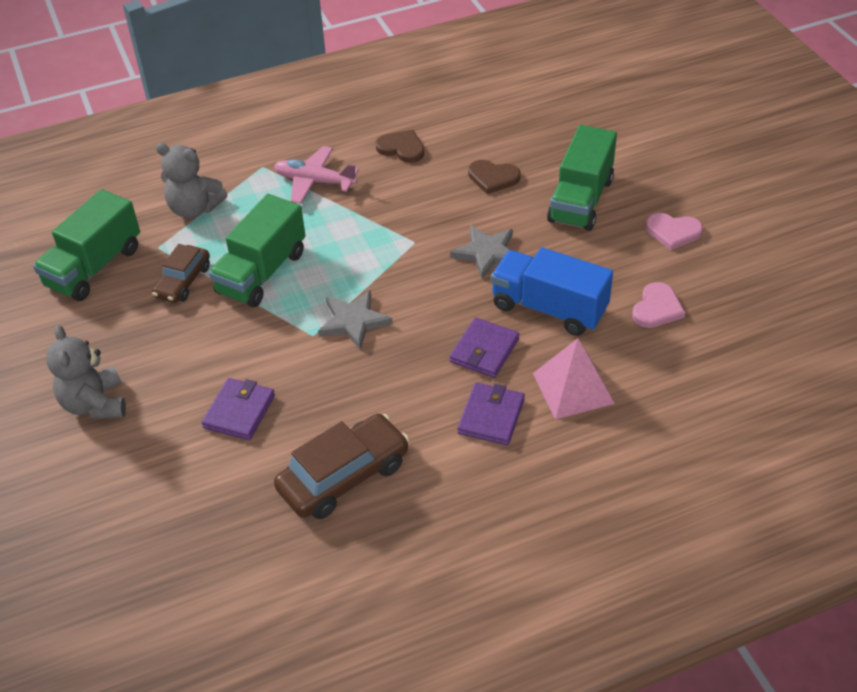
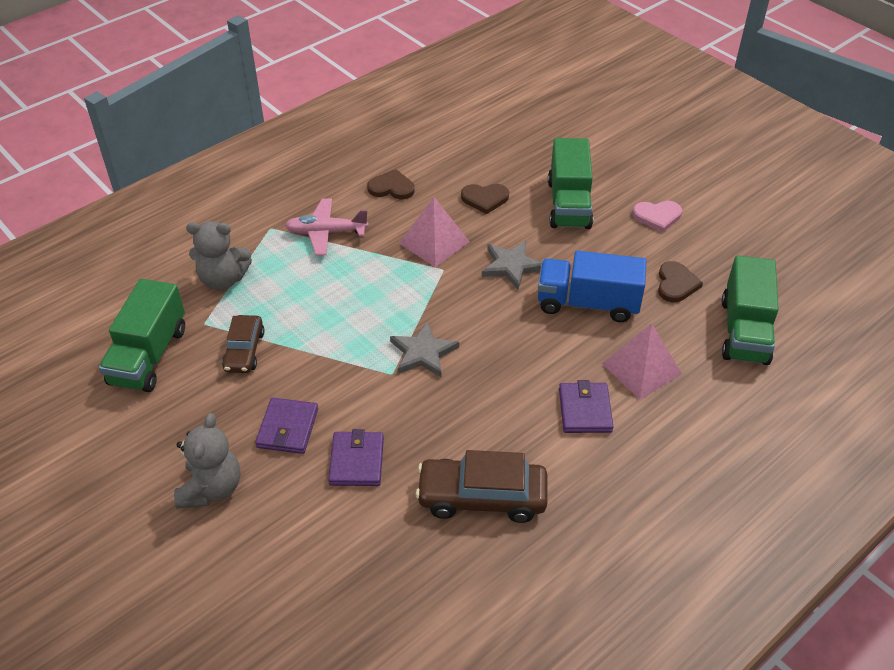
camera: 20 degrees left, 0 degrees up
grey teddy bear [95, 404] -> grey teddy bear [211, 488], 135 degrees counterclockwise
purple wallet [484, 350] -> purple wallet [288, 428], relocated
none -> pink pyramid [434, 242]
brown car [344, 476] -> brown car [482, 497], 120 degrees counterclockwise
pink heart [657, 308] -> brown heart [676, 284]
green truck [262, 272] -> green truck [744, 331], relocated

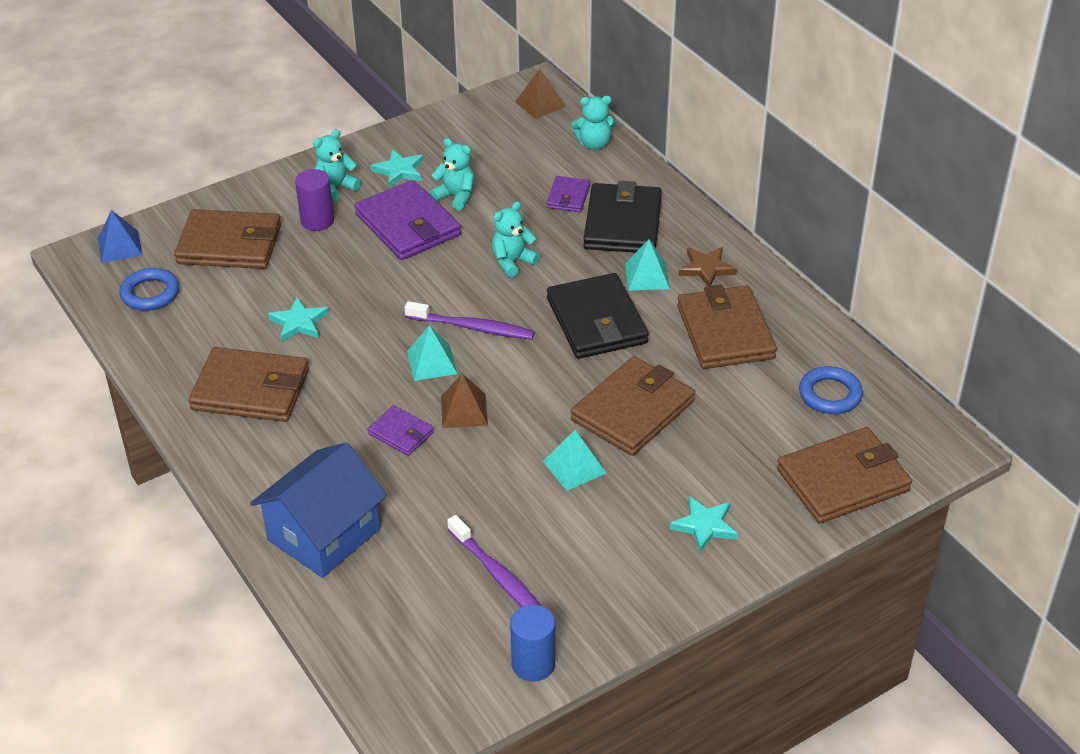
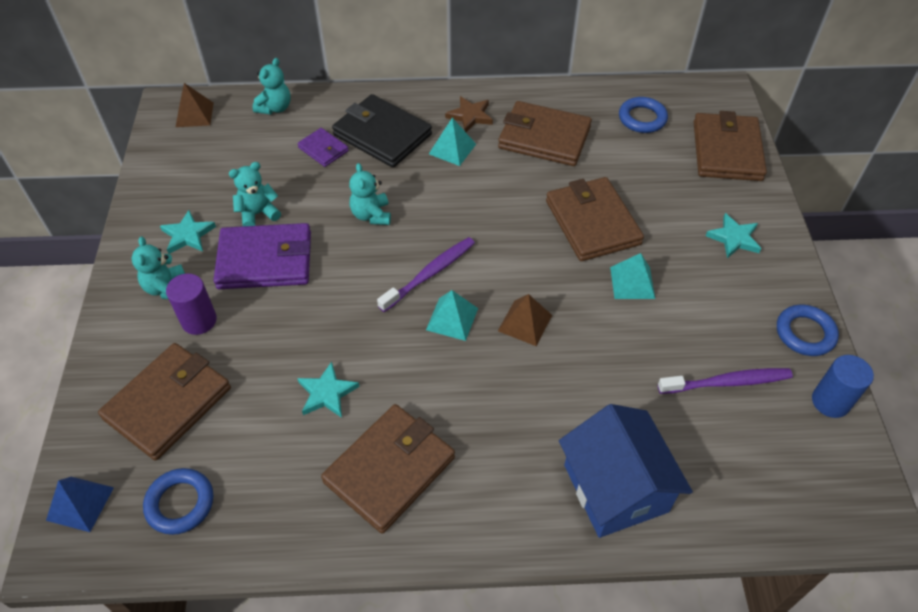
camera: 60 degrees left, 10 degrees up
none -> blue ring [805, 333]
purple wallet [401, 433] -> none
black wallet [596, 321] -> none

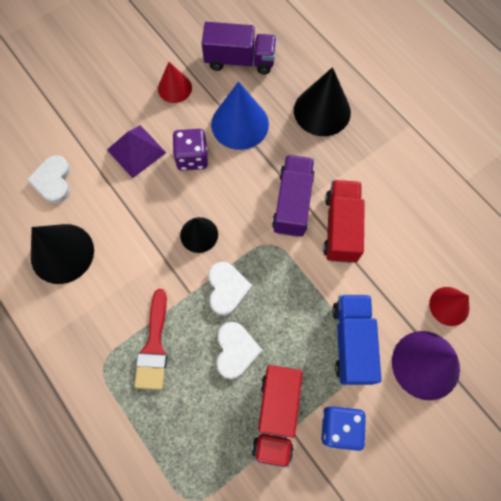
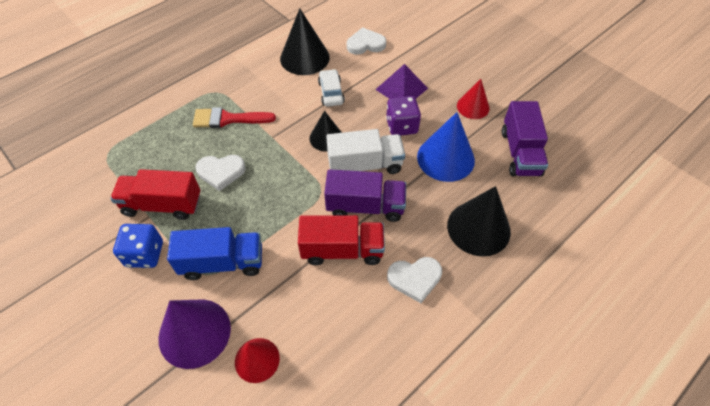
camera: 85 degrees right, 15 degrees down
none -> white car [331, 93]
none -> white truck [365, 165]
white heart [227, 289] -> white heart [415, 279], relocated

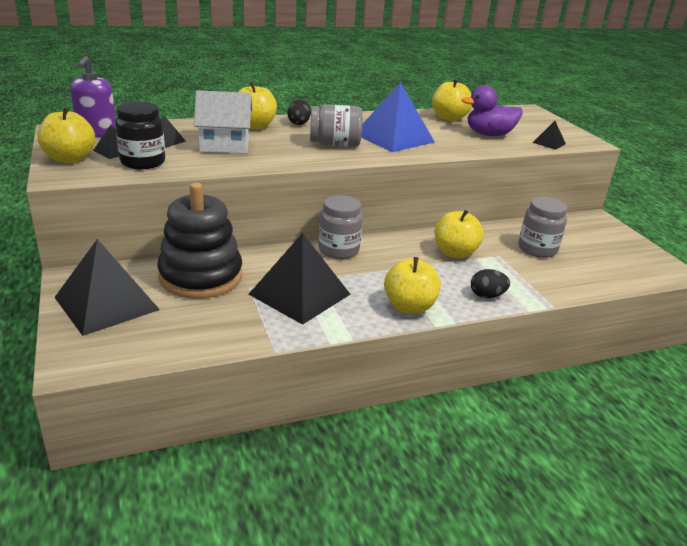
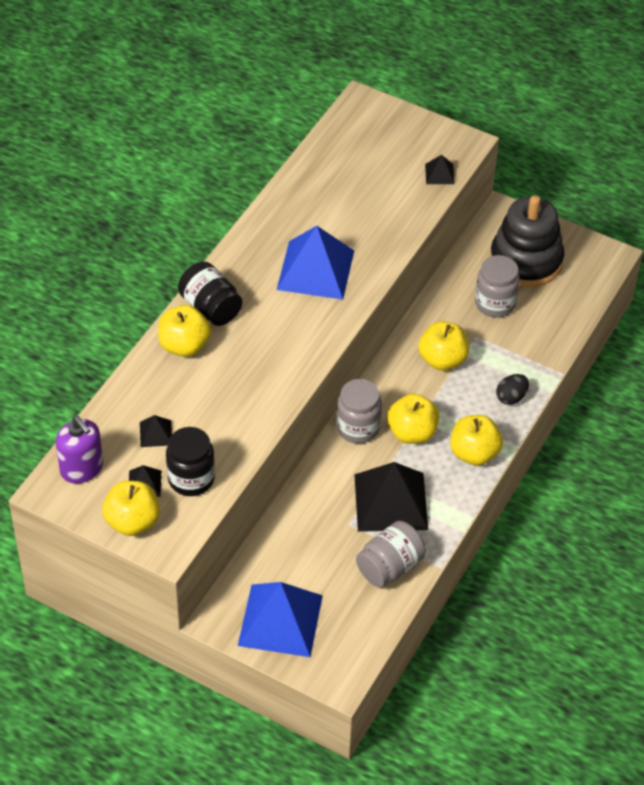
camera: 40 degrees left, 20 degrees up
black egg [298, 123] -> black jar [210, 308]
black pyramid [106, 303] -> blue pyramid [280, 620]
grey jar [335, 144] -> grey jar [390, 567], relocated
yellow apple [449, 118] -> yellow apple [412, 433], relocated
black stacking toy [201, 276] -> black stacking toy [526, 261], relocated
white house [224, 144] -> none
purple duck [489, 134] -> none

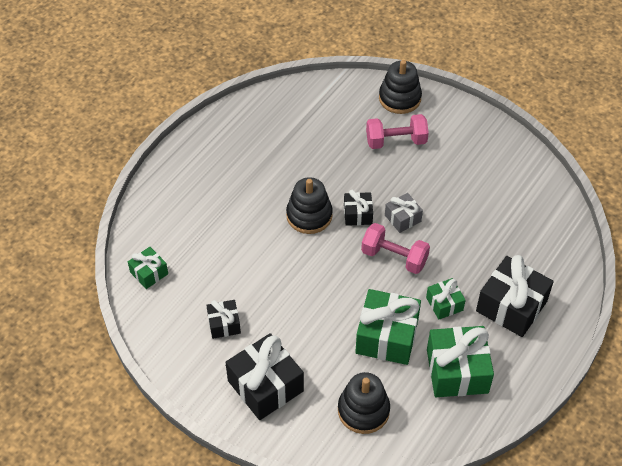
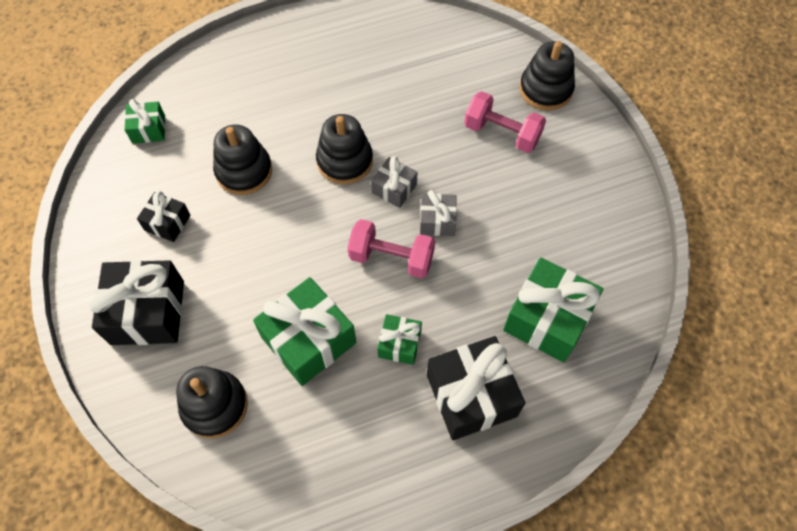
camera: 35 degrees right, 10 degrees up
none -> black stacking toy [244, 171]
pink dumbbell [394, 257] -> pink dumbbell [391, 258], 45 degrees counterclockwise
black gift [358, 214] -> grey gift [394, 188]
green gift [457, 371] -> green gift [547, 319], relocated

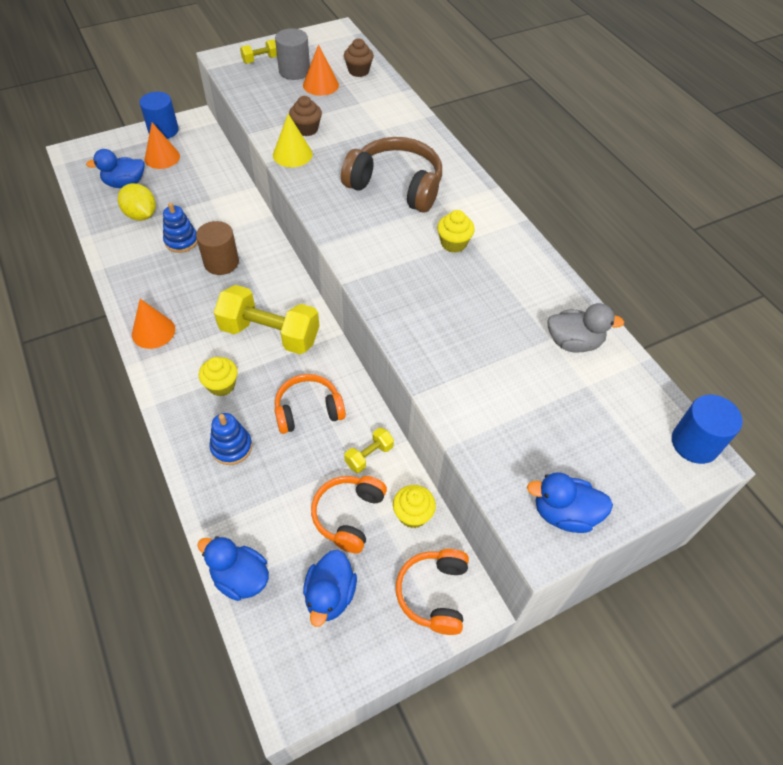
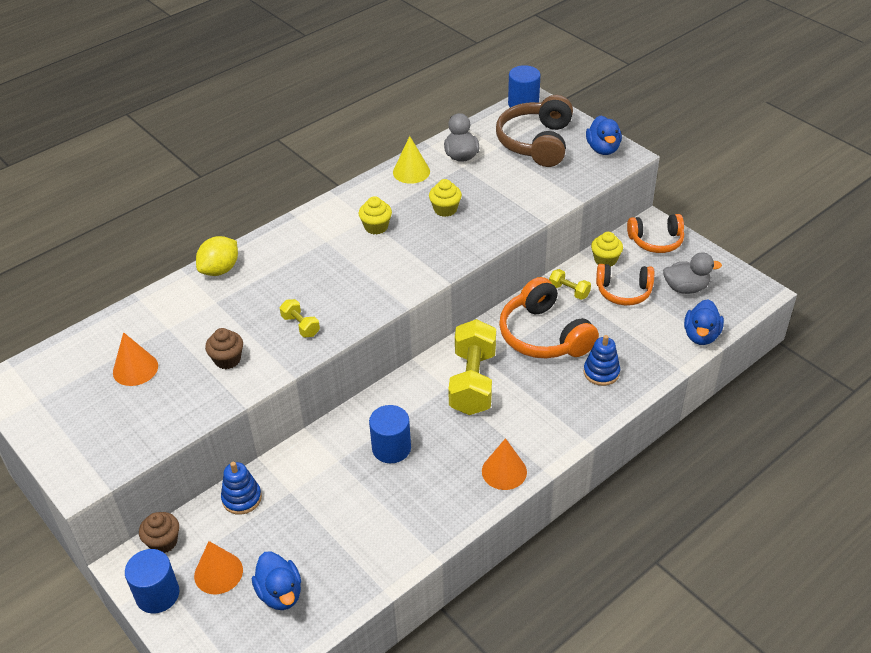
camera: 100 degrees left, 10 degrees down
brown cupcake [358, 71] -> brown cupcake [163, 542], relocated
yellow lemon [141, 215] -> yellow lemon [220, 270], relocated
blue stacking toy [181, 241] -> blue stacking toy [242, 498], relocated
yellow dumbbell [260, 60] -> yellow dumbbell [300, 326], relocated
brown cylinder [221, 262] -> blue cylinder [391, 448]
yellow cone [292, 154] -> yellow cone [411, 172], relocated
yellow cupcake [221, 385] -> yellow cupcake [445, 209], relocated
brown headphones [396, 186] -> brown headphones [536, 142], relocated
orange headphones [308, 410] -> orange headphones [544, 335], x1.54
blue duck [330, 595] -> grey duck [686, 288]
grey cylinder [294, 71] -> none

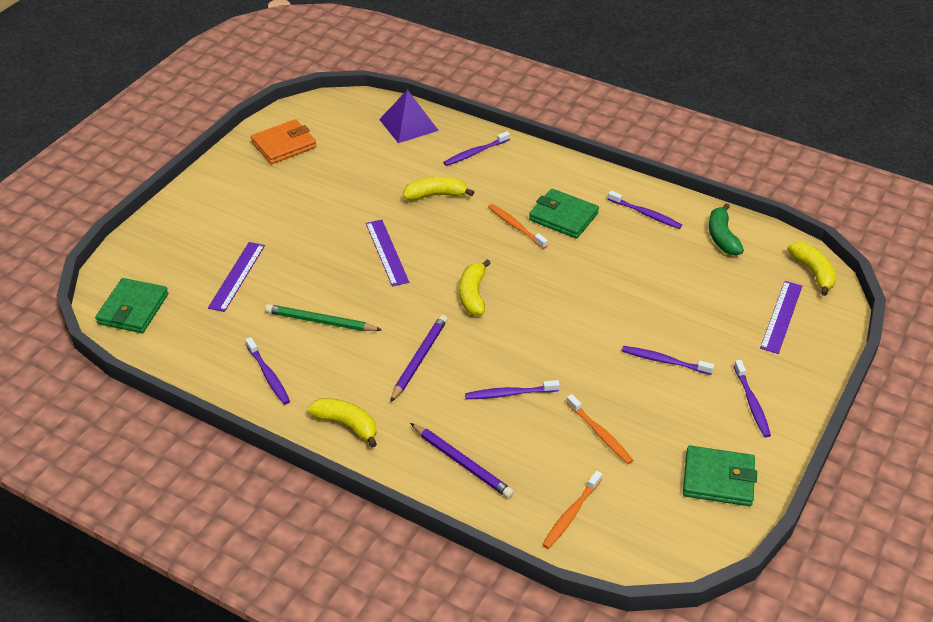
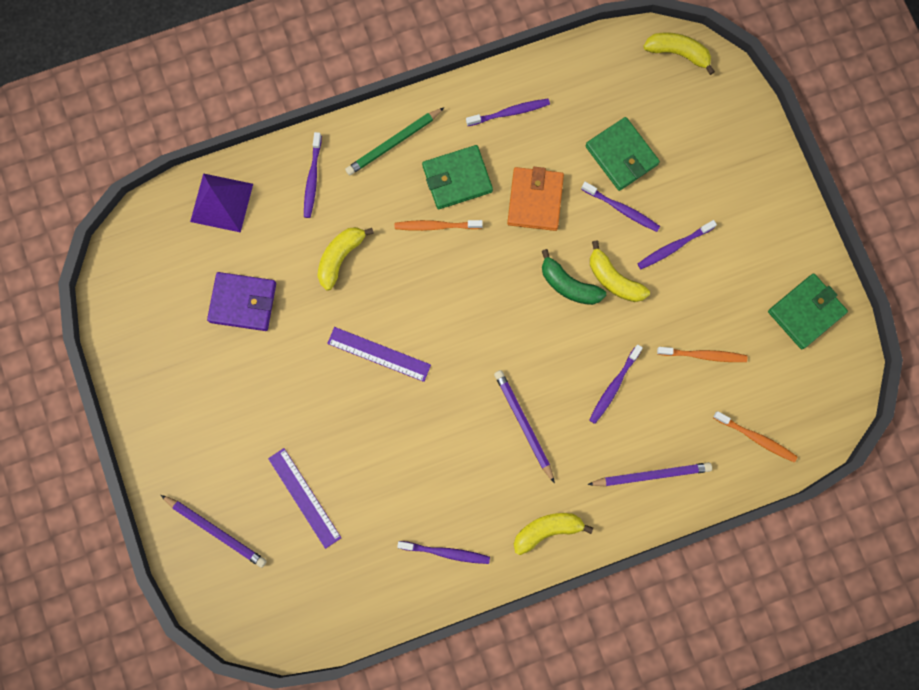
camera: 50 degrees left, 35 degrees up
none -> purple pencil [216, 531]
none -> purple wallet [243, 302]
green pencil [320, 321] -> green pencil [393, 143], relocated
orange wallet [284, 145] -> orange wallet [535, 200], relocated
green banana [722, 237] -> green banana [568, 285], relocated
purple toothbrush [752, 403] -> purple toothbrush [622, 209], relocated
green wallet [133, 309] -> green wallet [621, 155], relocated
yellow banana [473, 294] -> yellow banana [614, 279], relocated
orange toothbrush [571, 514] -> orange toothbrush [756, 438], 45 degrees counterclockwise
purple ruler [781, 316] -> none

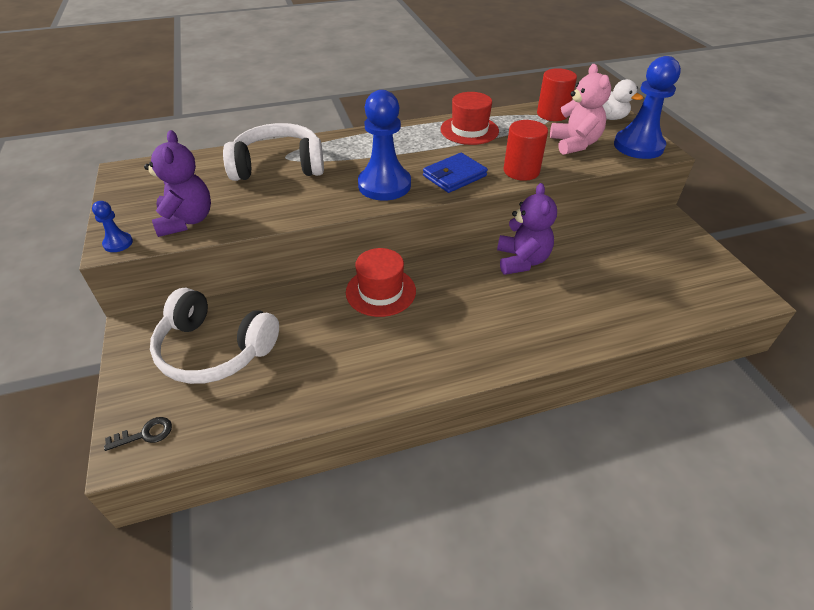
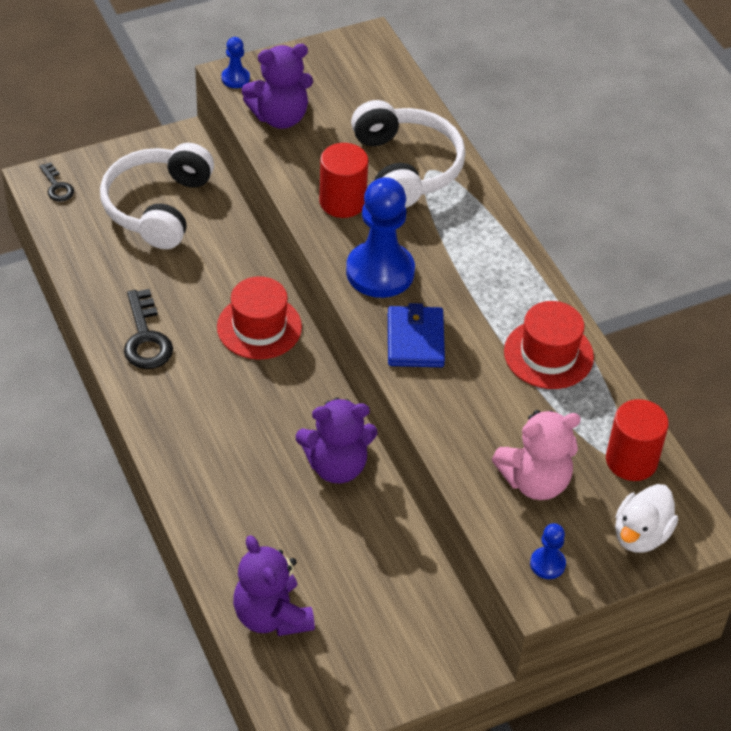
camera: 80 degrees right, 5 degrees up
none -> black key [146, 338]
none -> purple teddy bear [271, 616]
red cylinder [521, 171] -> red cylinder [342, 202], relocated
blue wallet [454, 176] -> blue wallet [415, 340], 45 degrees clockwise
blue pawn [638, 146] -> blue pawn [547, 564], x0.45

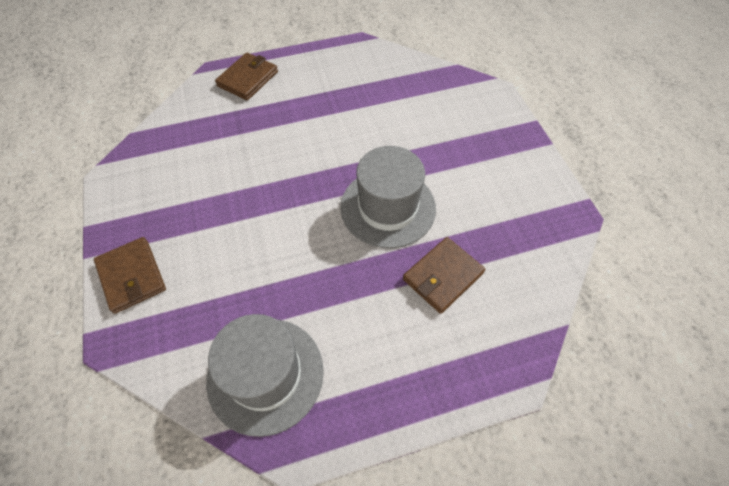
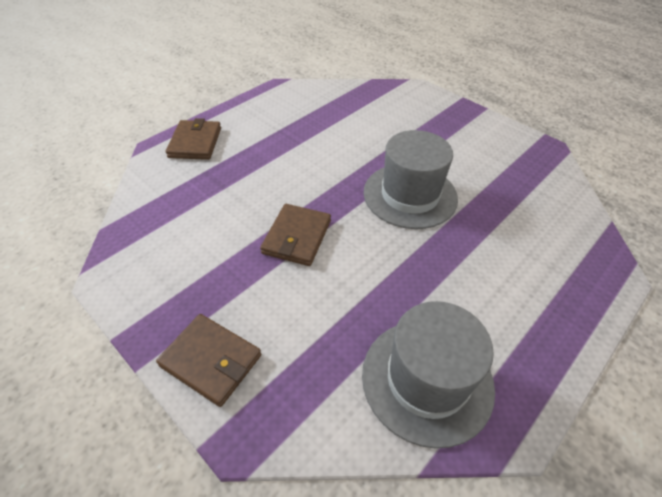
camera: 30 degrees left, 10 degrees down
brown wallet [443, 276] -> brown wallet [297, 237], relocated

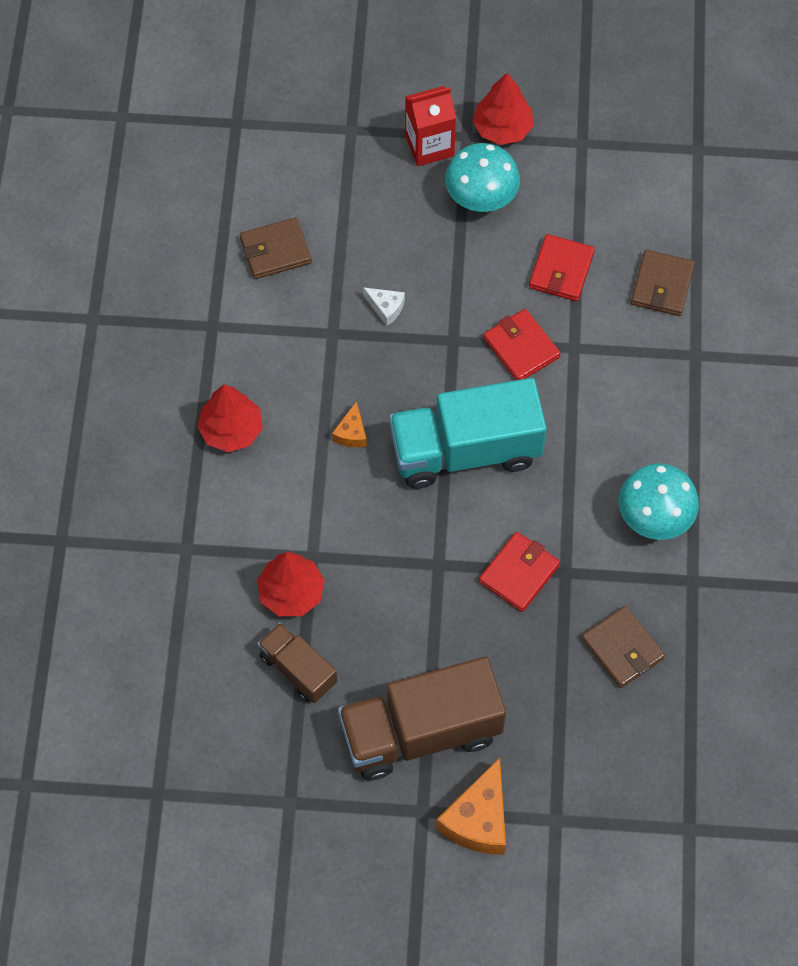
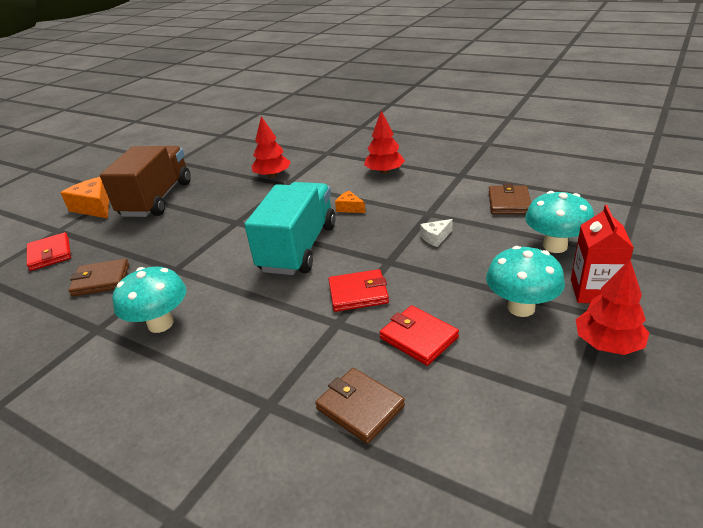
camera: 120 degrees right, 30 degrees down
red wallet [519, 573] -> red wallet [50, 254], relocated
none -> turquoise mushroom [555, 246]
brown truck [298, 669] -> none

